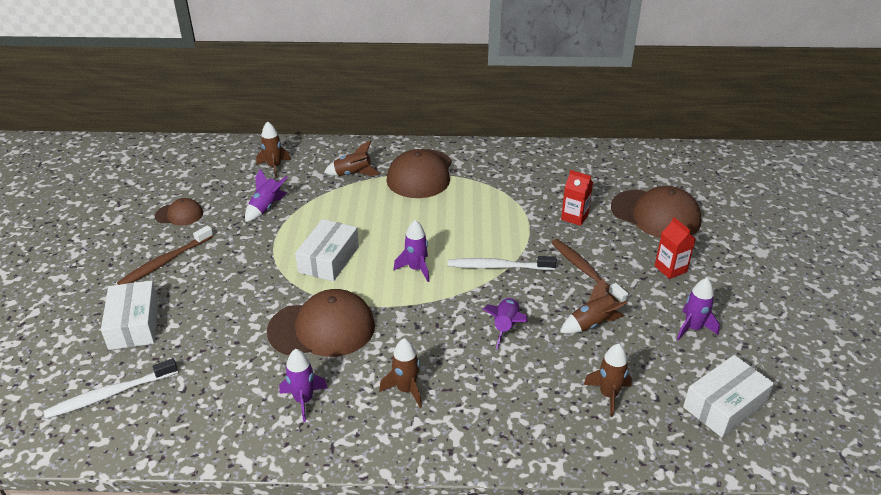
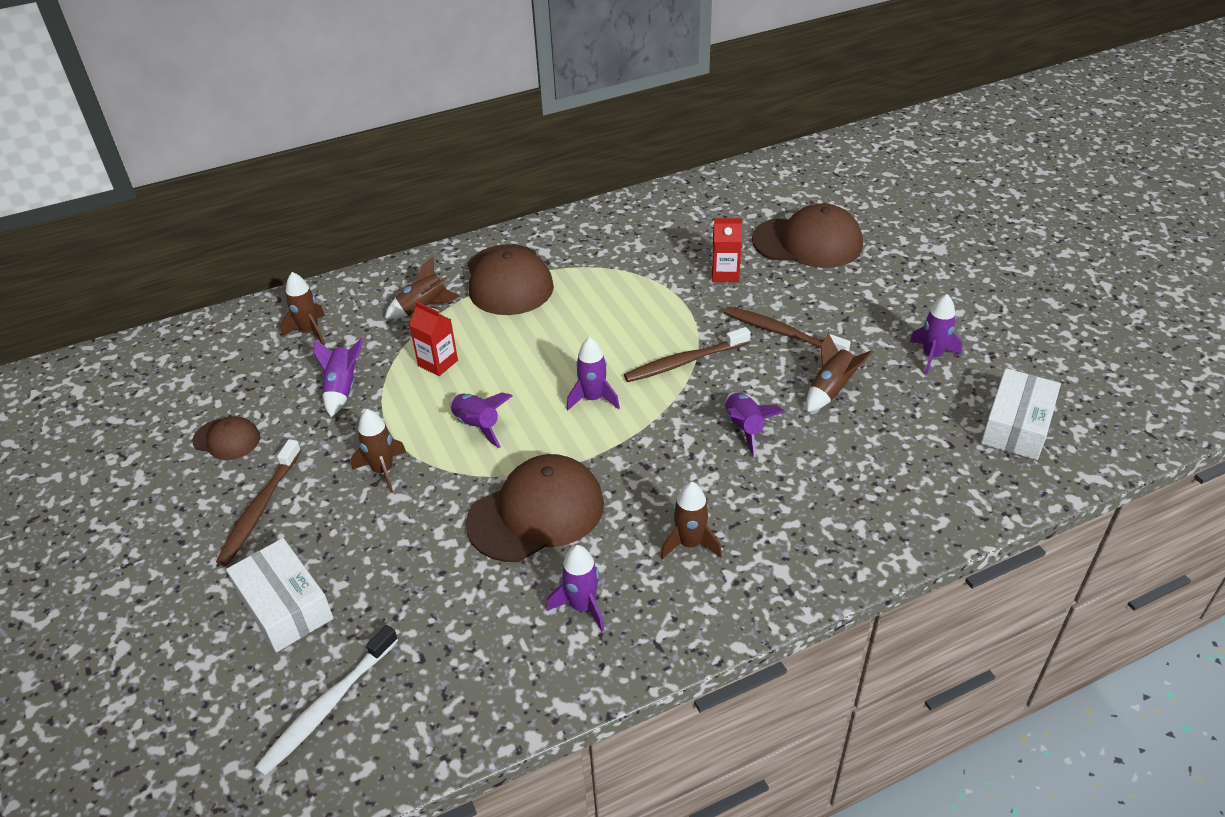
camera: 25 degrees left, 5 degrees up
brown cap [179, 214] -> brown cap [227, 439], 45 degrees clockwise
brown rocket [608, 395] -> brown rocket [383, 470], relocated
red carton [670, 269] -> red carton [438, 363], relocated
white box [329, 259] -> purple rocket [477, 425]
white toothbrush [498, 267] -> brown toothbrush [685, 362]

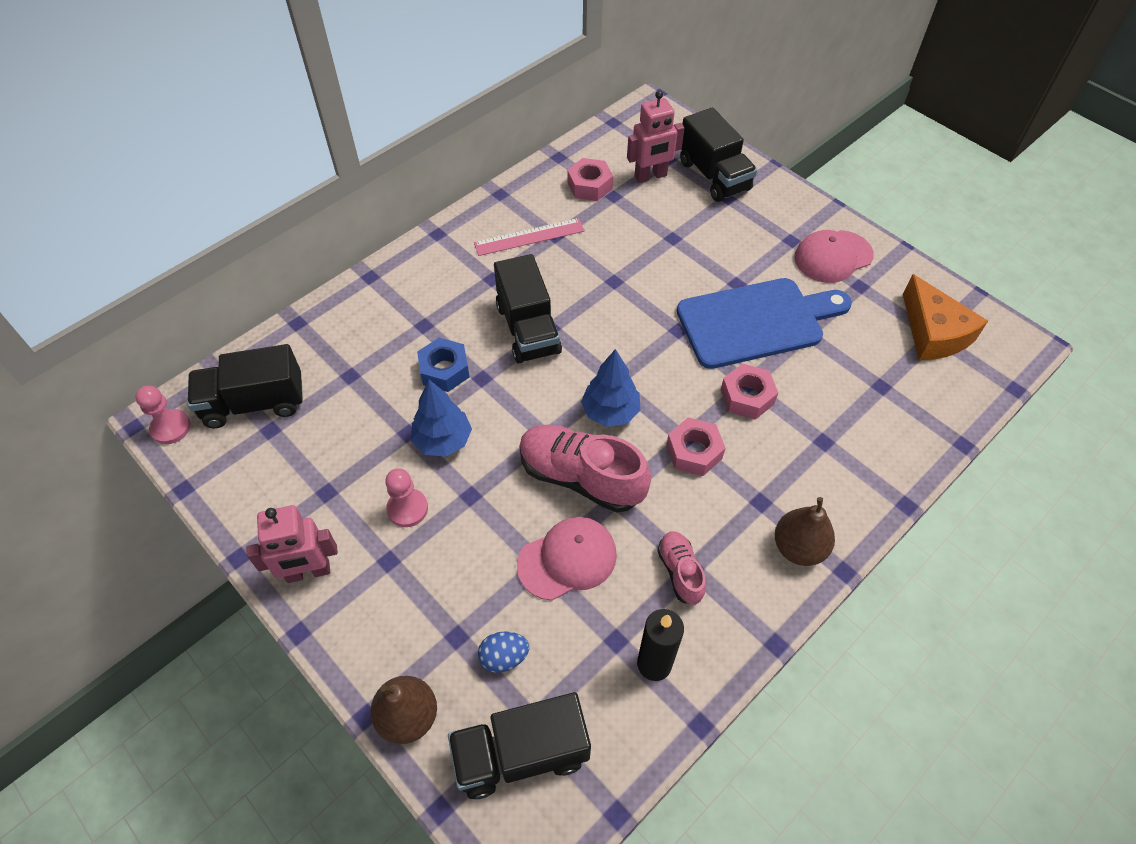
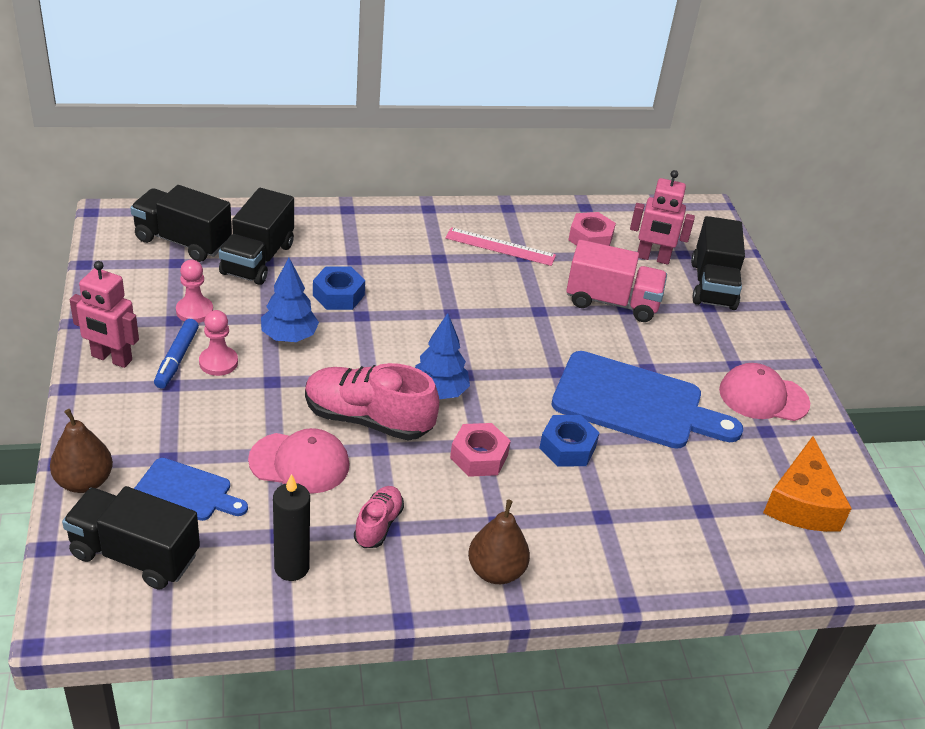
camera: 30 degrees right, 15 degrees down
blue egg [504, 657] -> blue cutting board [187, 491]
none -> blue marker [176, 359]
pink pawn [171, 428] -> pink pawn [194, 311], relocated
black truck [528, 329] -> black truck [258, 259], relocated
pink shoe [581, 477] -> pink shoe [368, 419], 45 degrees counterclockwise
pink nut [747, 397] -> blue nut [567, 447]
none -> pink truck [612, 302]

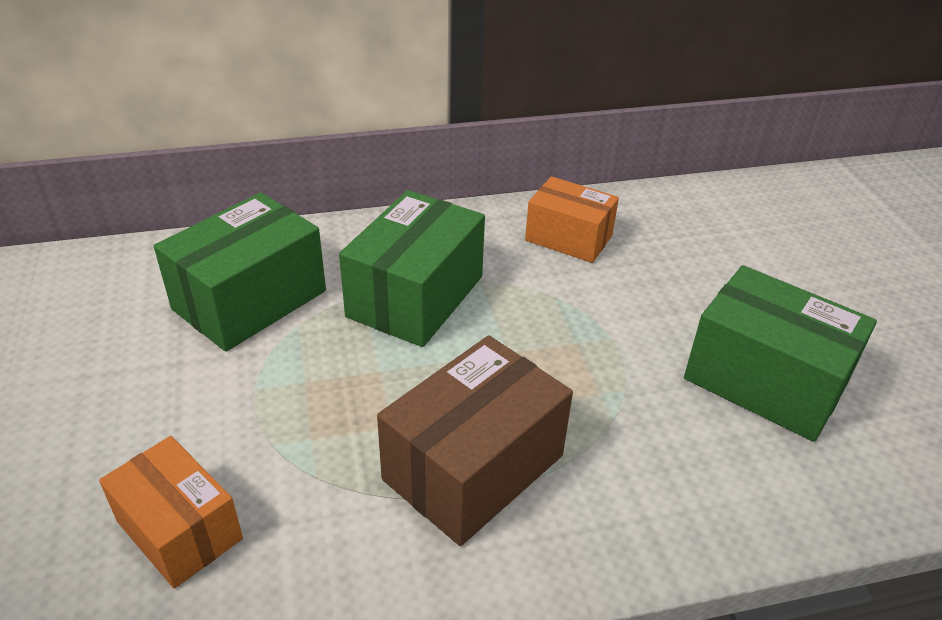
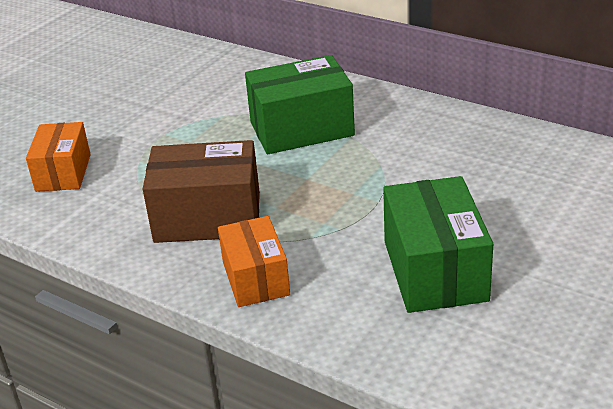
camera: 50 degrees right, 5 degrees down
orange box [568, 238] -> orange box [255, 278], relocated
green box [250, 300] -> none

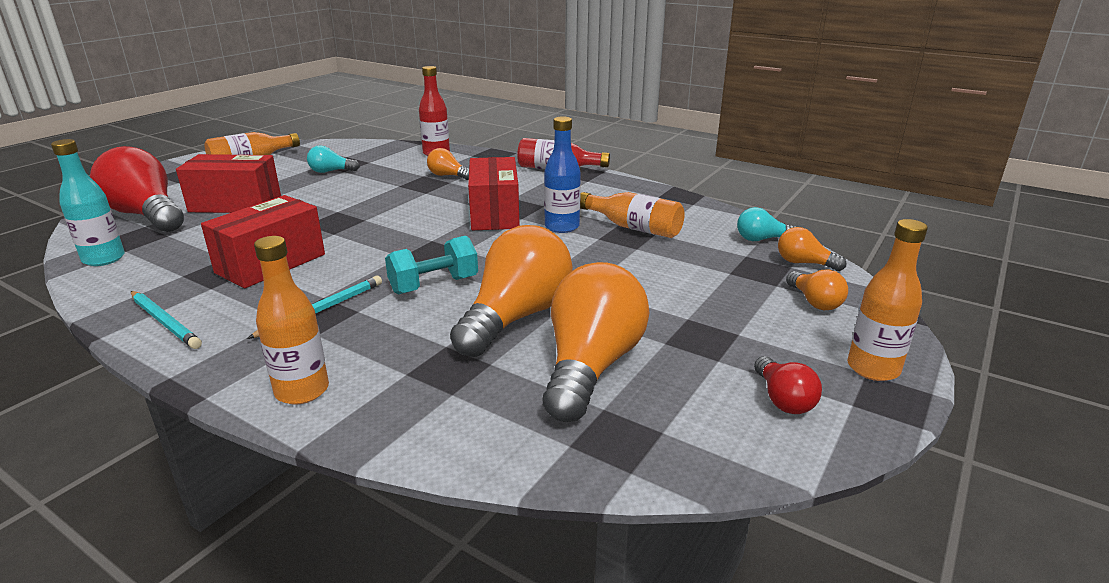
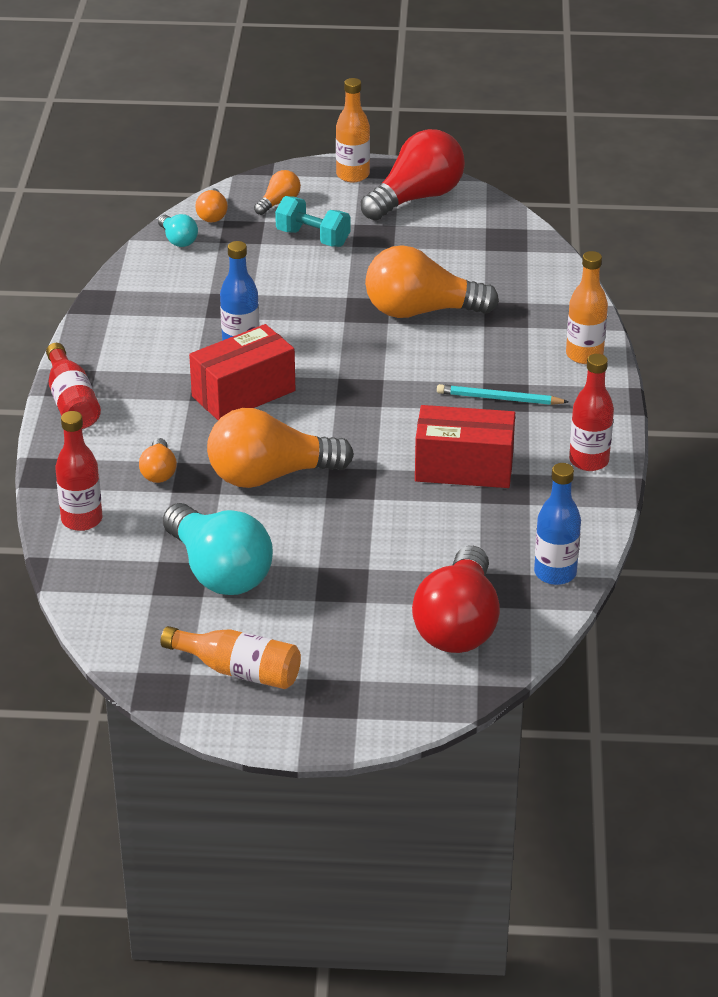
camera: 120 degrees left, 10 degrees up
turquoise light bulb [330, 171] -> turquoise light bulb [219, 572], x2.11
orange light bulb [591, 366] -> orange light bulb [270, 476], relocated
turquoise dumbbell [434, 285] -> turquoise dumbbell [313, 238], relocated
red light bulb [783, 399] -> red light bulb [417, 198], x2.11
turquoise bottle [104, 259] -> blue bottle [555, 573]
turquoise pencil [165, 322] -> red bottle [589, 461]
red box [235, 204] -> none
orange bottle [633, 228] -> none

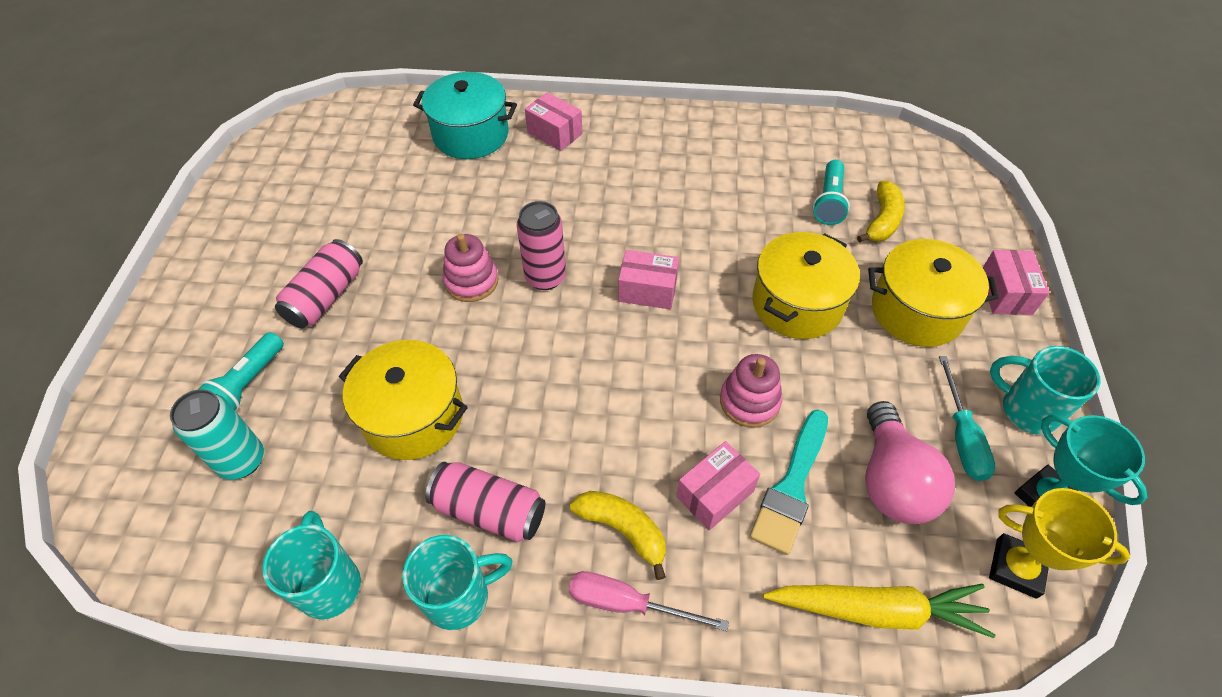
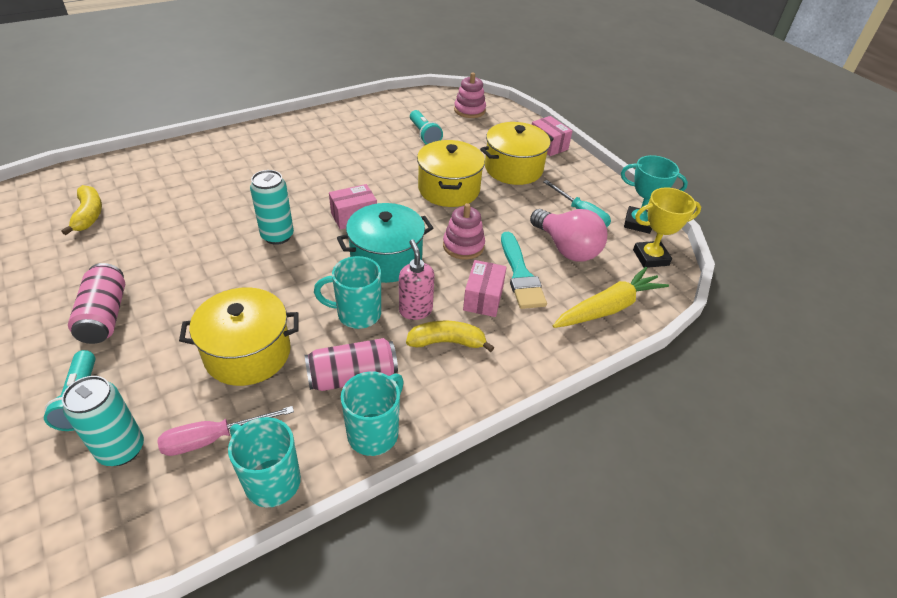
camera: 40 degrees left, 10 degrees down
yellow banana [882, 220] -> yellow banana [89, 215], relocated
pink screwdriver [627, 603] -> pink screwdriver [213, 438], relocated
pink can [545, 277] -> turquoise can [277, 236]
turquoise mug [1026, 410] -> turquoise mug [357, 314], relocated
turquoise pot [471, 135] -> turquoise pot [386, 259], relocated
none -> pink soap dispenser [415, 310]
pink stacking toy [471, 281] -> pink stacking toy [469, 110], relocated
pink box [554, 133] -> none

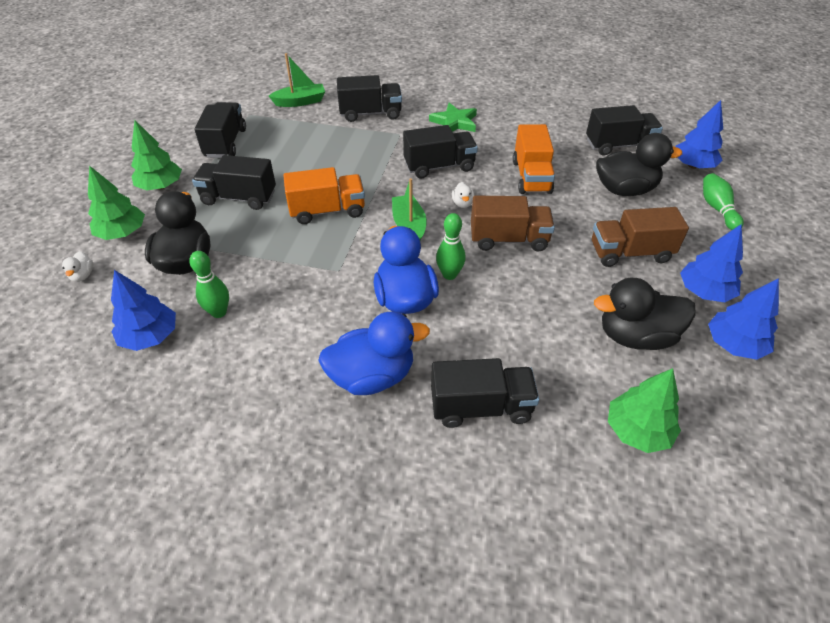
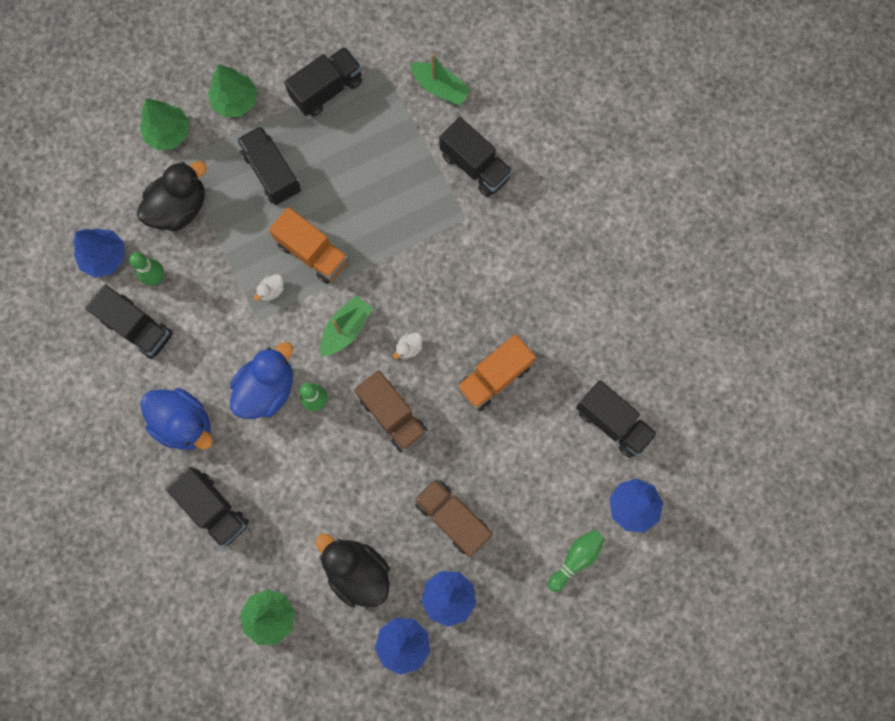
camera: 50 degrees right, 30 degrees up
black truck [439, 166] -> black truck [137, 327], relocated
white duck [83, 275] -> white duck [272, 290], relocated
green star [454, 122] -> none
black duck [625, 190] -> none

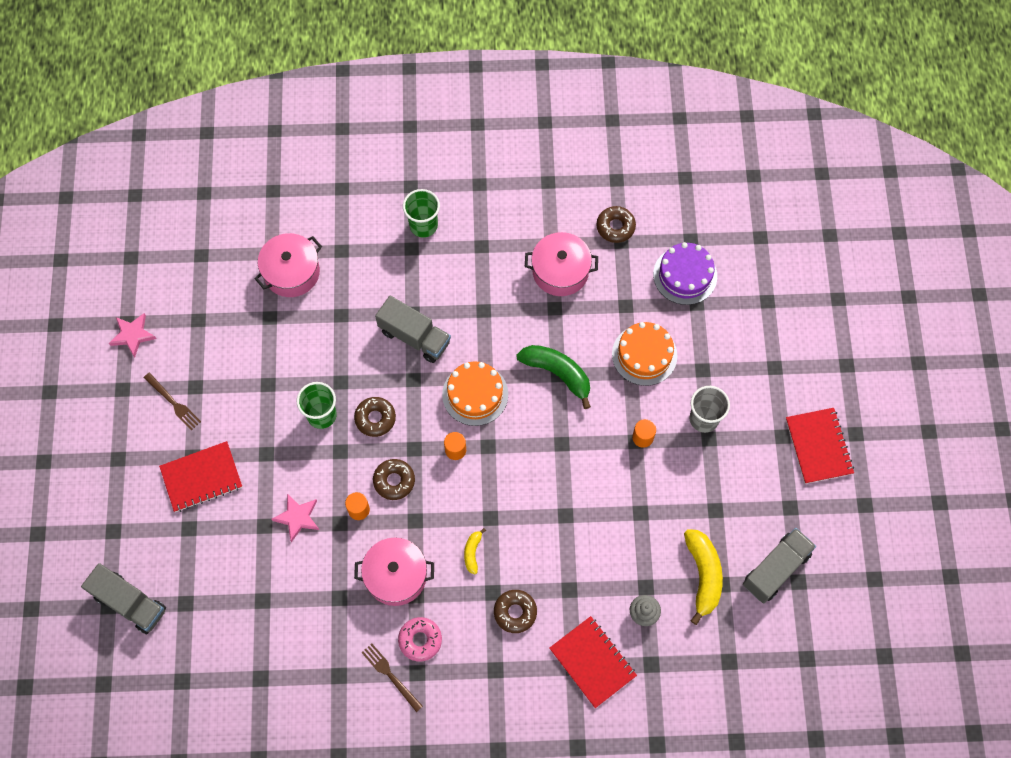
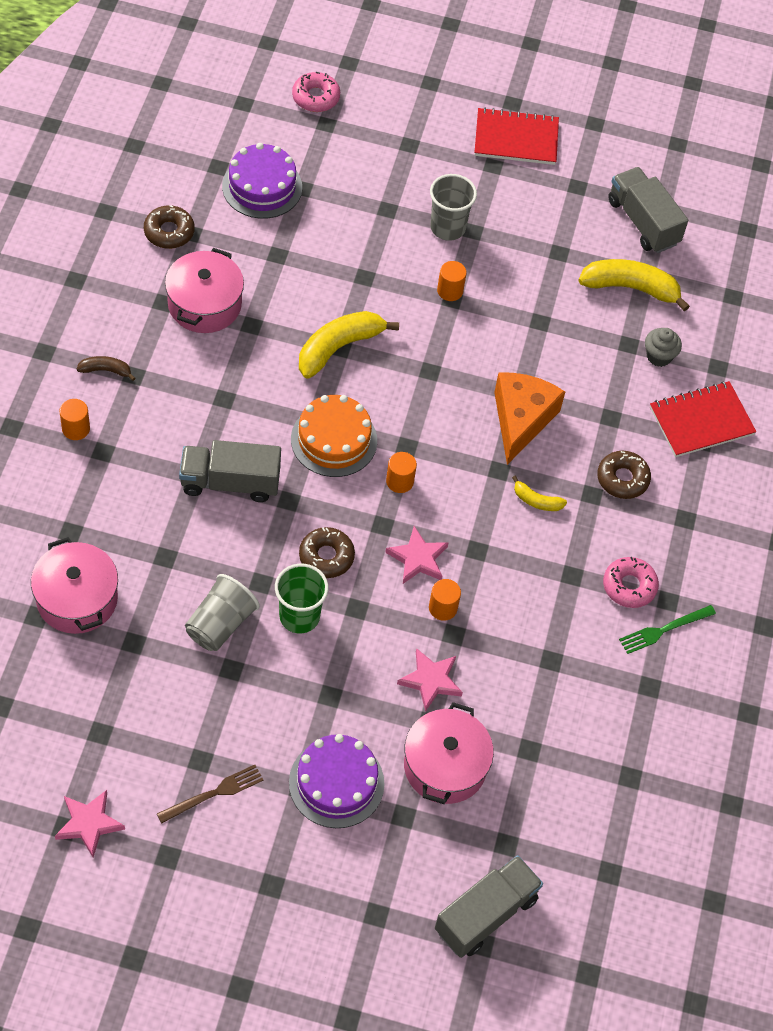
camera: 80 degrees left, 10 degrees down
green cup [423, 225] -> orange cylinder [76, 429]
none -> brown banana [106, 370]
grey truck [414, 337] -> grey truck [230, 482], 135 degrees counterclockwise
none -> grey cup [220, 624]
red notebook [201, 477] -> purple cake [336, 783]
none -> pink donut [316, 97]
green banana [557, 373] -> yellow banana [338, 348]
brown donut [394, 481] -> pink star [418, 558]
pink pot [396, 576] -> pink pot [445, 766], relocated
none -> orange cheese [521, 420]
brown fork [390, 675] -> green fork [664, 629]
orange cake [644, 355] -> none

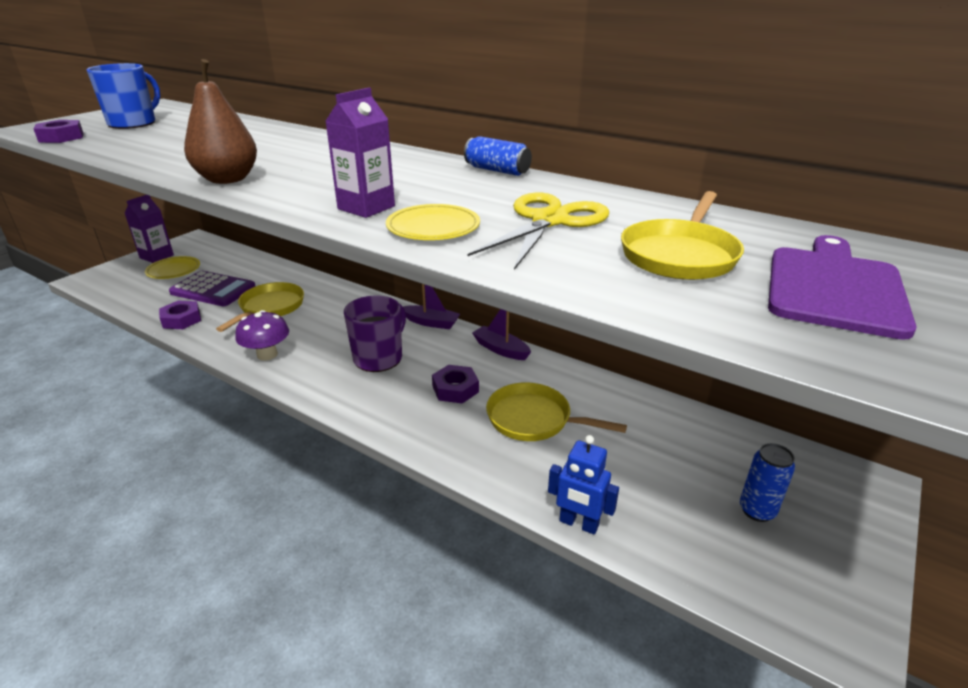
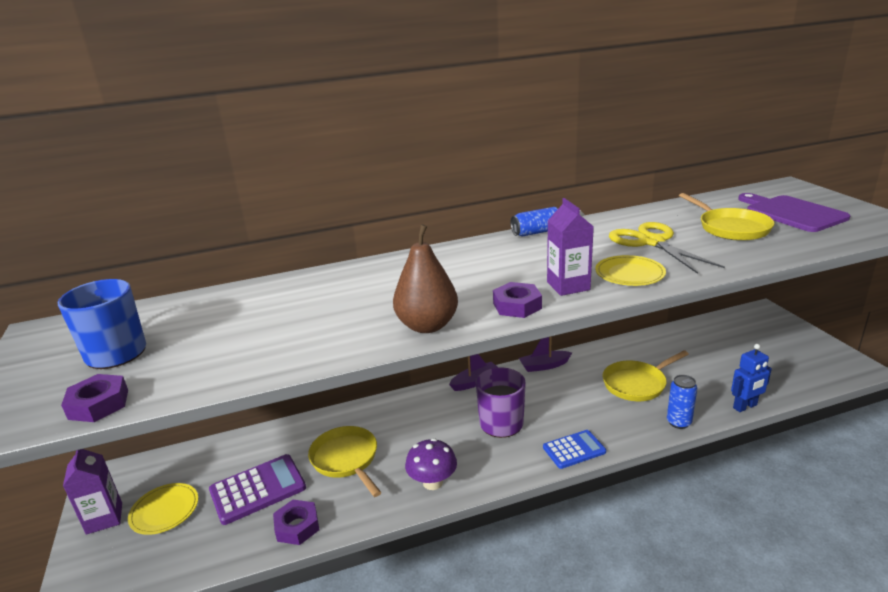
camera: 50 degrees left, 5 degrees down
purple nut [455, 389] -> purple nut [517, 306], relocated
none -> blue calculator [574, 450]
blue can [757, 510] -> blue can [678, 422], relocated

